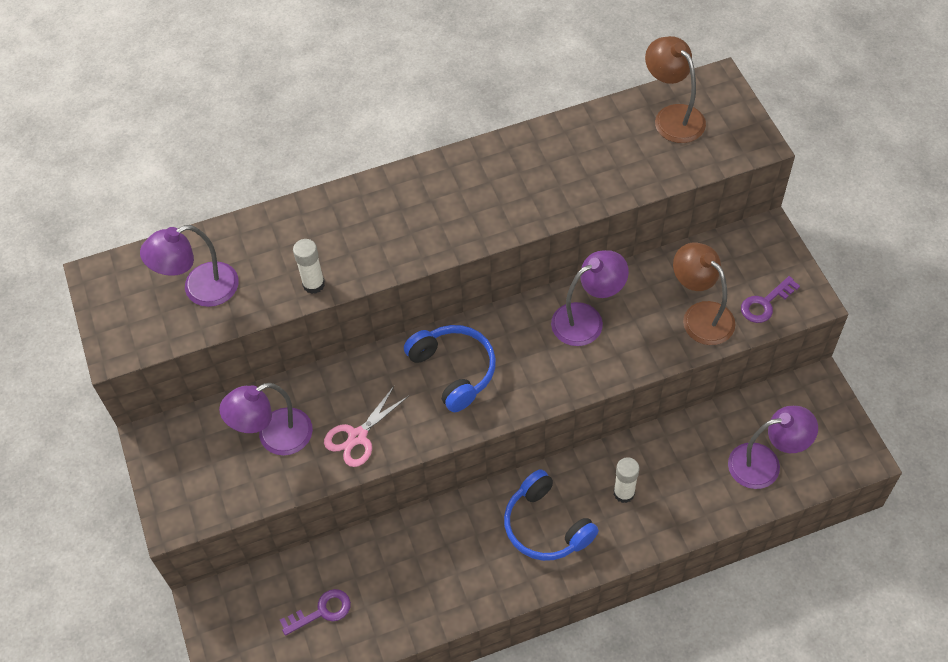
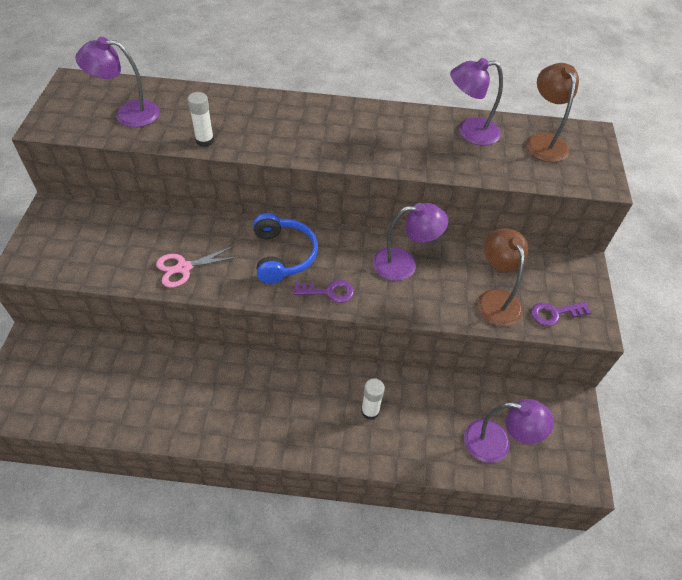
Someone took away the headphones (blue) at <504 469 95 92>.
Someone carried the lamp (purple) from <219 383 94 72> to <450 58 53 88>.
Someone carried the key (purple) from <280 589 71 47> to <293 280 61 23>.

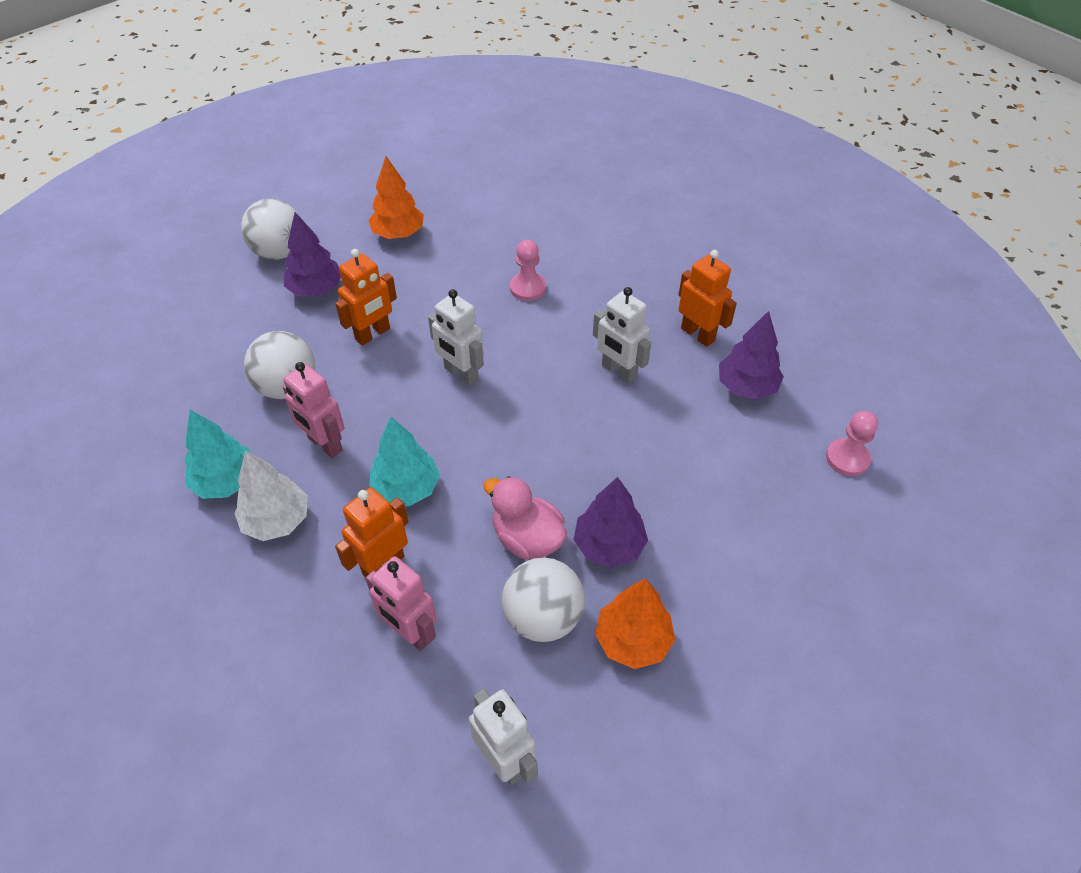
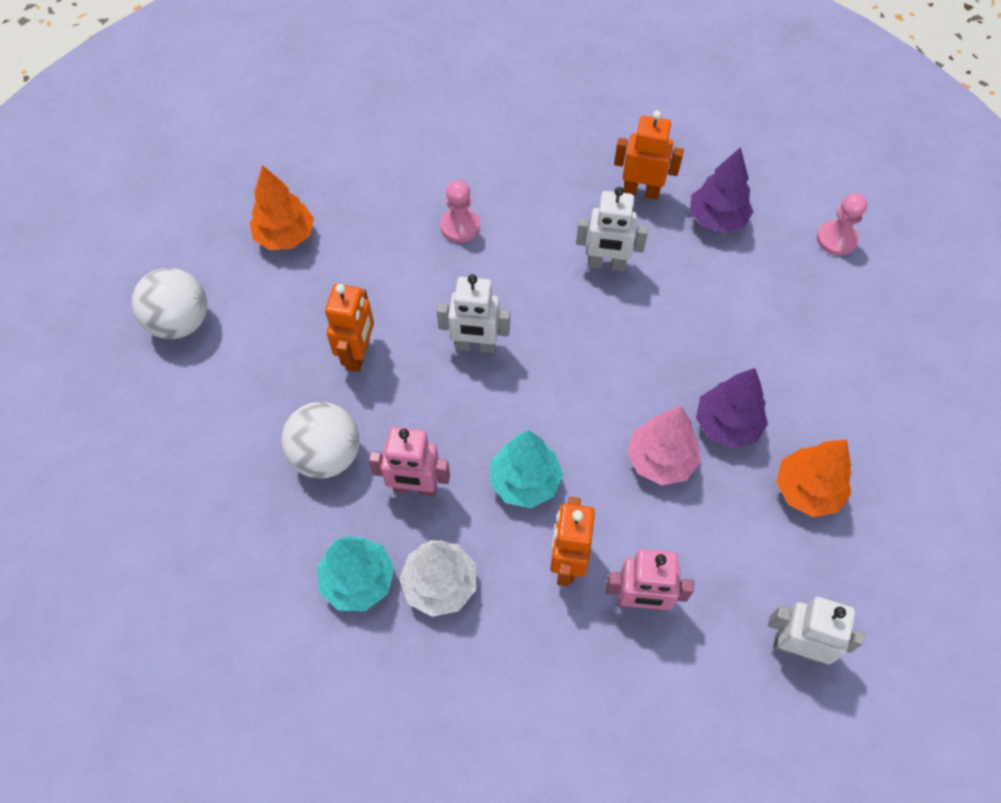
Someone took away the tree (purple) at <284 212 57 85>.
Someone took away the ball (white) at <502 557 83 85>.
Someone swapped the duck (pink) at <483 476 84 84> for the tree (pink) at <627 406 74 79>.

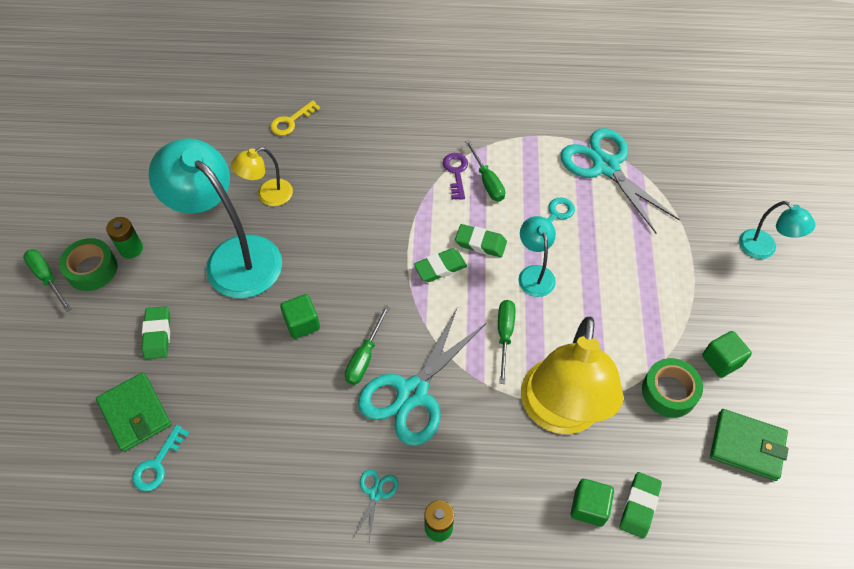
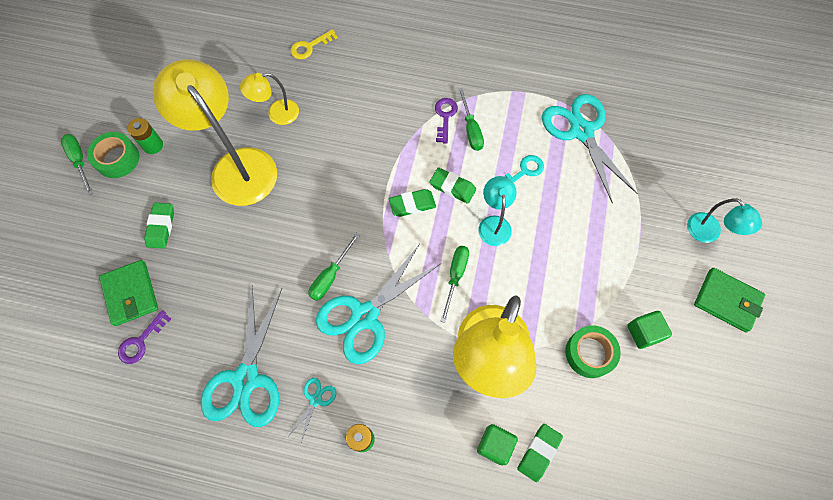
Someone took away the cube (green) at <280 294 40 45>.
Someone put down the scissors (turquoise) at <201 286 81 141>.
Someone carried the wallet (green) from <710 409 78 72> to <694 268 71 65>.
Someone repainted the key (turquoise) at <132 425 57 66>, which became the key (purple) at <118 310 53 54>.
Someone repainted the lamp (turquoise) at <149 138 133 160>, which became the lamp (yellow) at <153 59 124 147>.

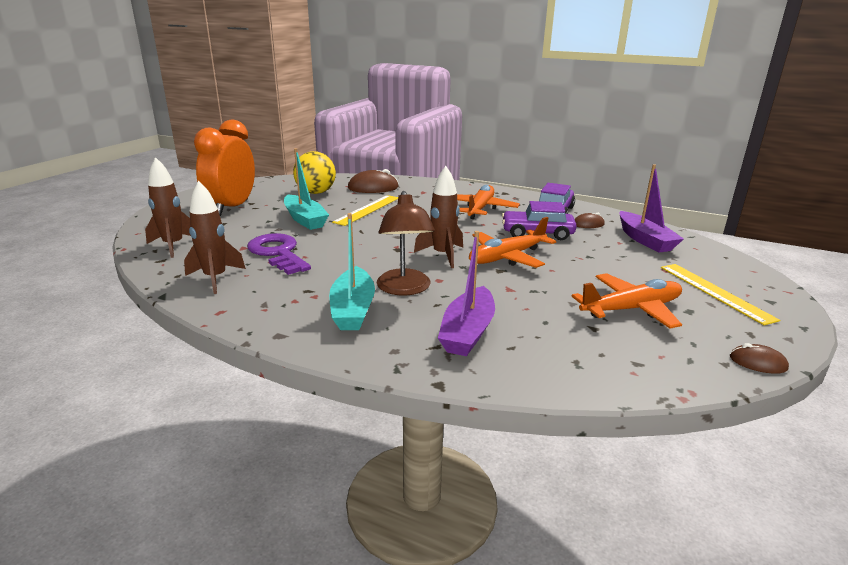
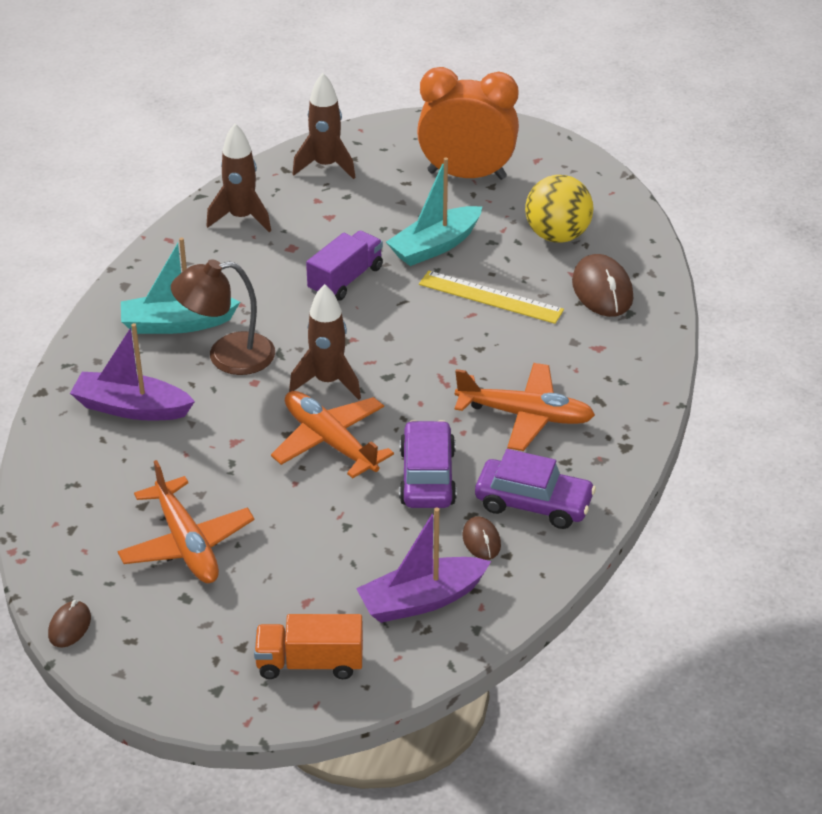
Someone took away the key (purple) at <247 233 64 42>.
Someone took away the ruler (yellow) at <661 264 119 61>.
Someone put down the truck (orange) at <254 614 109 65>.
Someone put down the truck (purple) at <306 231 77 70>.

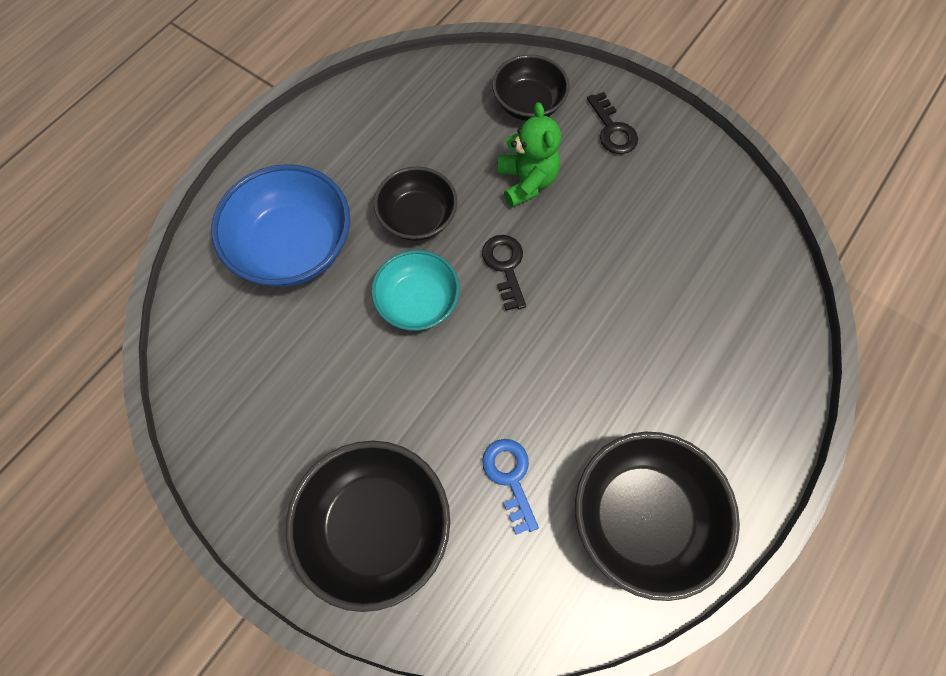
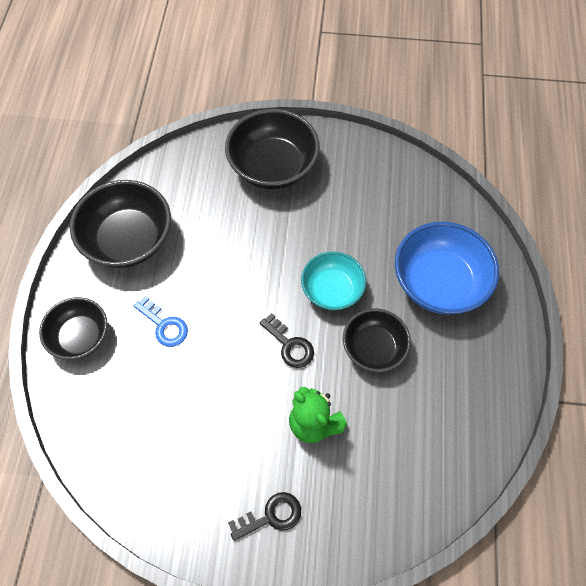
Someone carried the key (blue) from <482 439 57 96> to <134 296 54 51>.
Someone carried the bowl (black) from <492 54 78 67> to <39 297 69 63>.
Someone rotated the key (black) at <587 92 51 62> by 120 degrees clockwise.

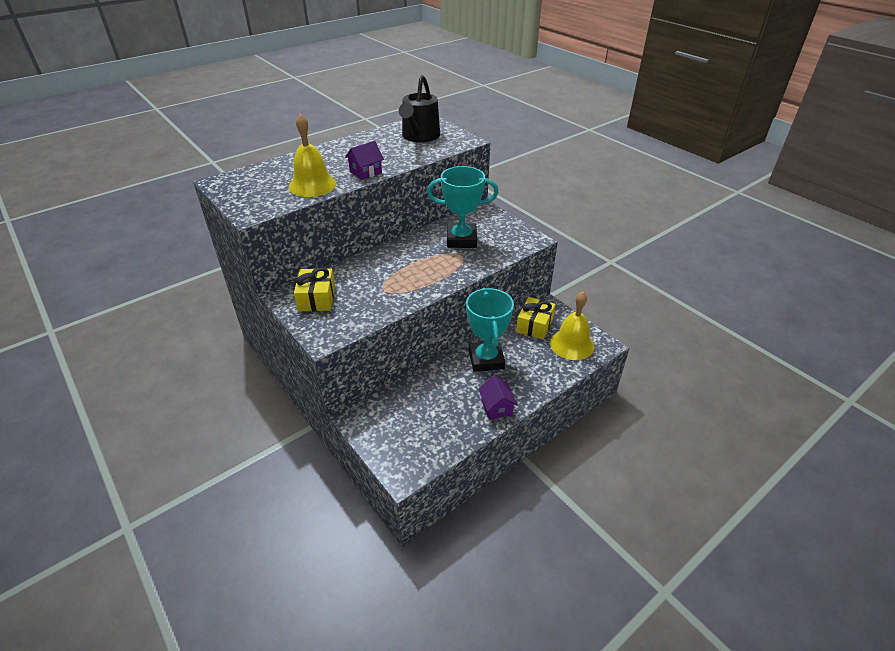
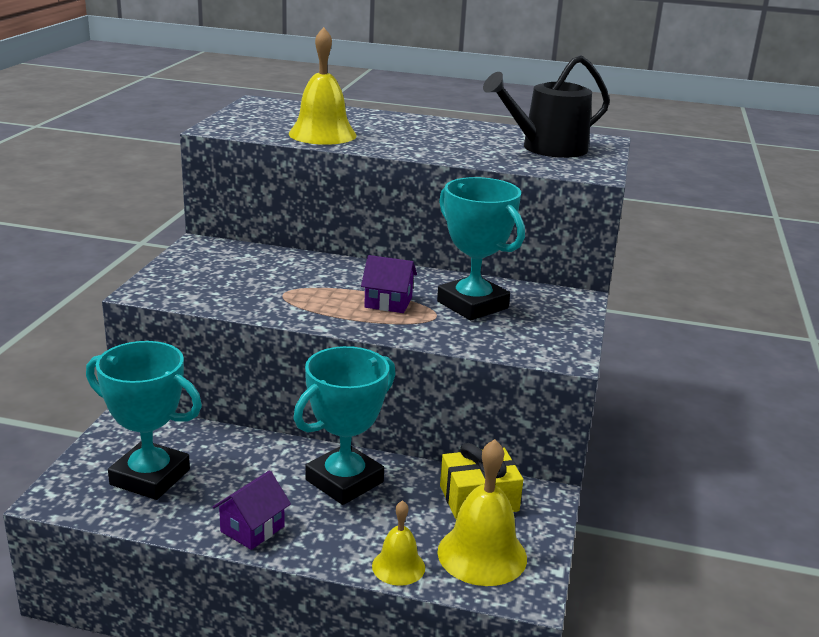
Someone took away the gift (yellow) at <294 268 41 43>.
Someone put down the trophy (turquoise) at <86 341 116 159>.
Someone put down the bell (yellow) at <372 500 53 86>.
Someone carried the house (purple) from <345 141 39 39> to <361 255 56 58>.

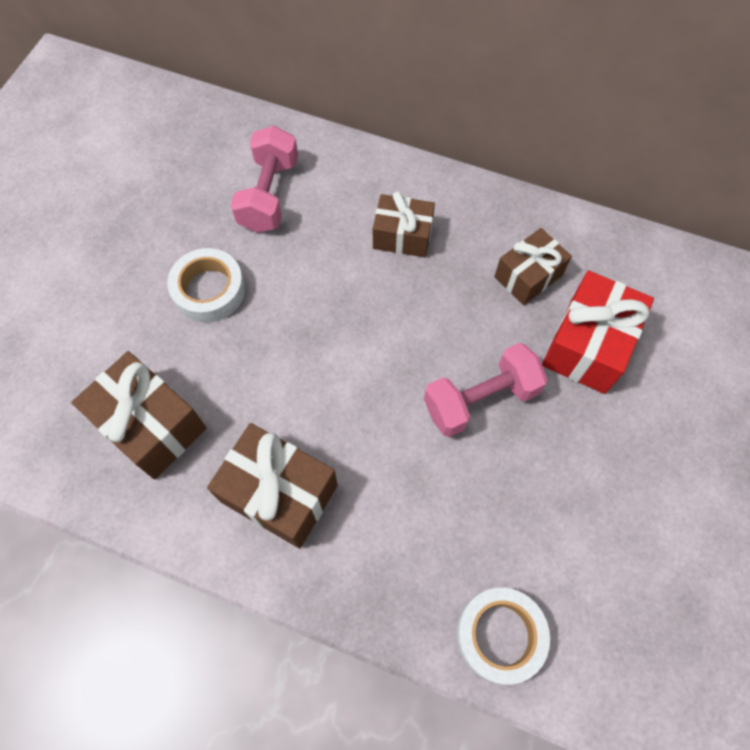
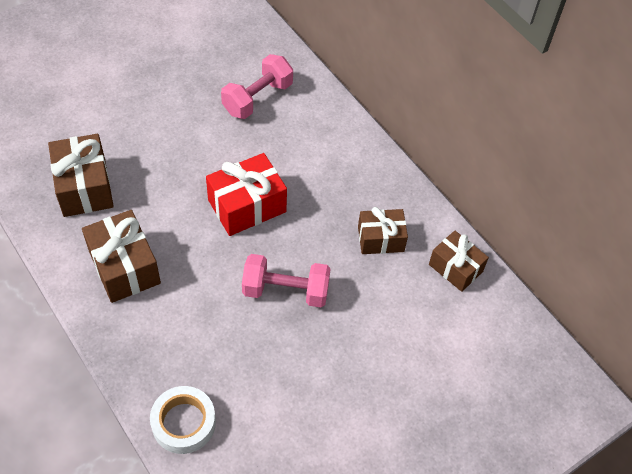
Someone took away the tape (white) at <167 248 78 75>.
Someone carried the gift (brown) from <373 191 62 66> to <429 230 60 62>.
Someone carried the gift (red) from <542 270 112 124> to <206 153 81 83>.

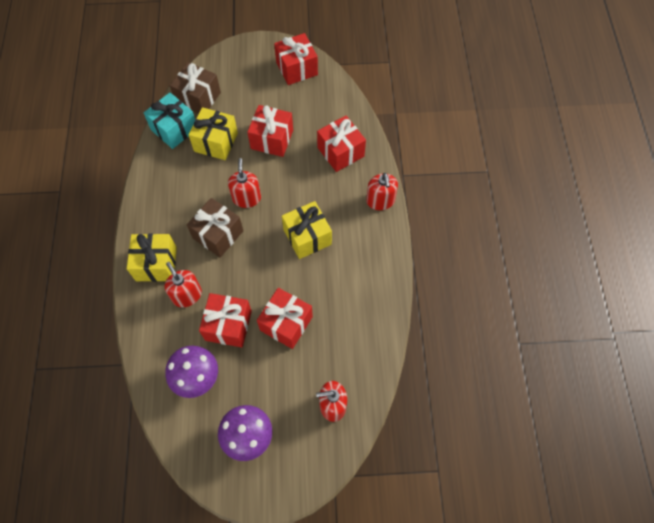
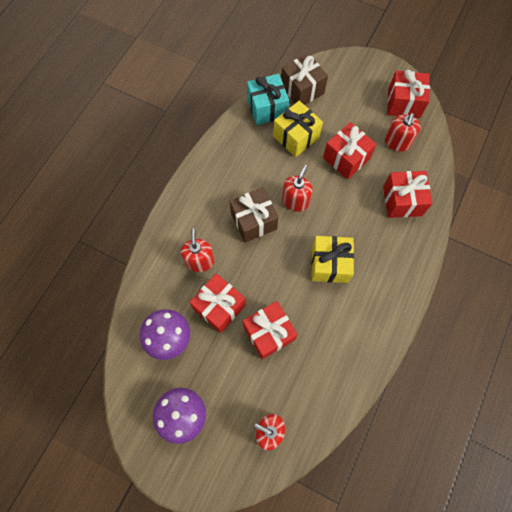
Someone took away the gift (yellow) at <127 234 50 48>.
Someone carried the soap dispenser (red) from <366 173 32 37> to <385 113 36 39>.

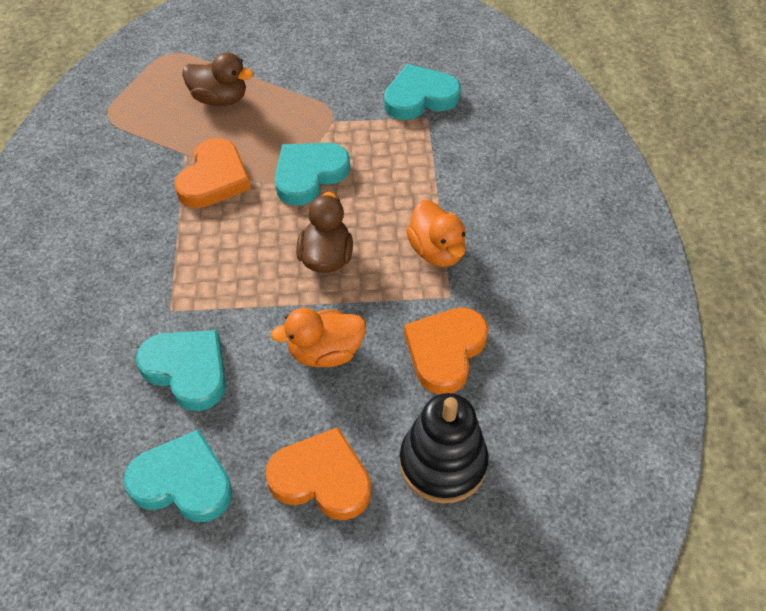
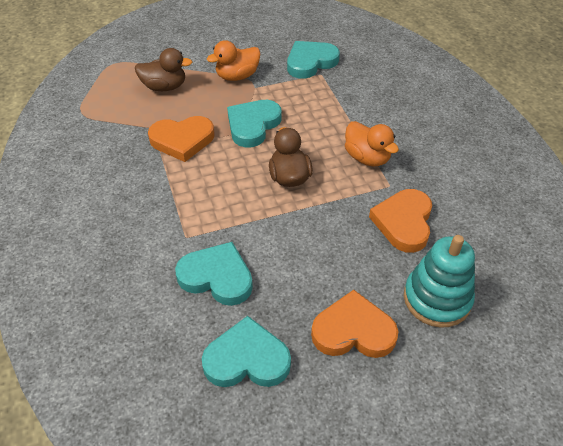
Someone carried the duck (orange) from <271 308 95 59> to <207 40 53 41>.
Someone repainted the stacking toy (black) at <400 393 88 110>, which became the stacking toy (turquoise) at <404 235 71 93>.
Someone rotated the heart (orange) at <174 138 77 70> by 75 degrees clockwise.

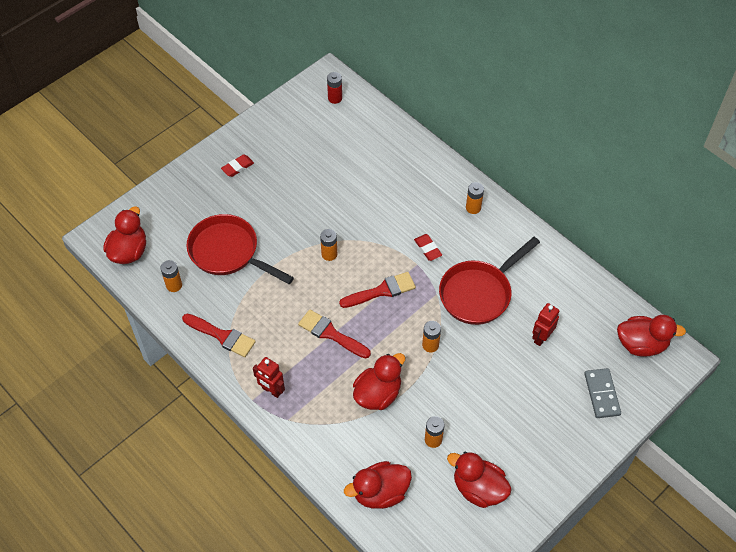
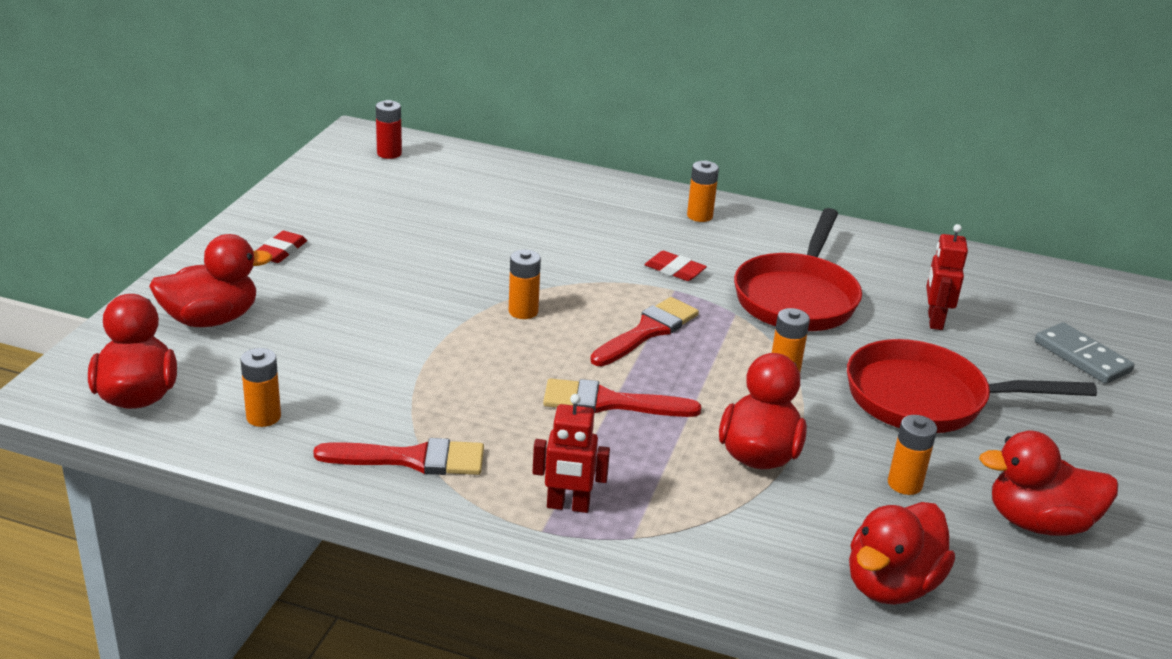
Someone carried the pan (red) from <186 214 108 70> to <847 339 250 94>.
Someone carried the duck (red) from <617 315 69 42> to <149 234 123 93>.

